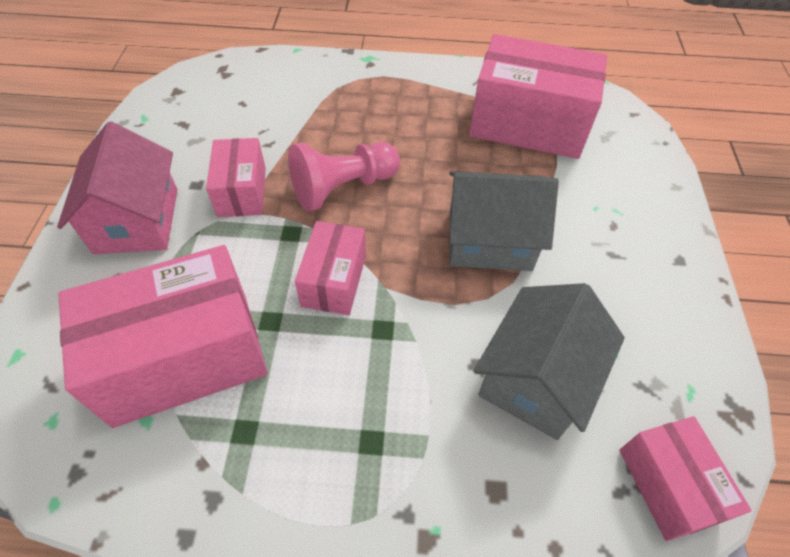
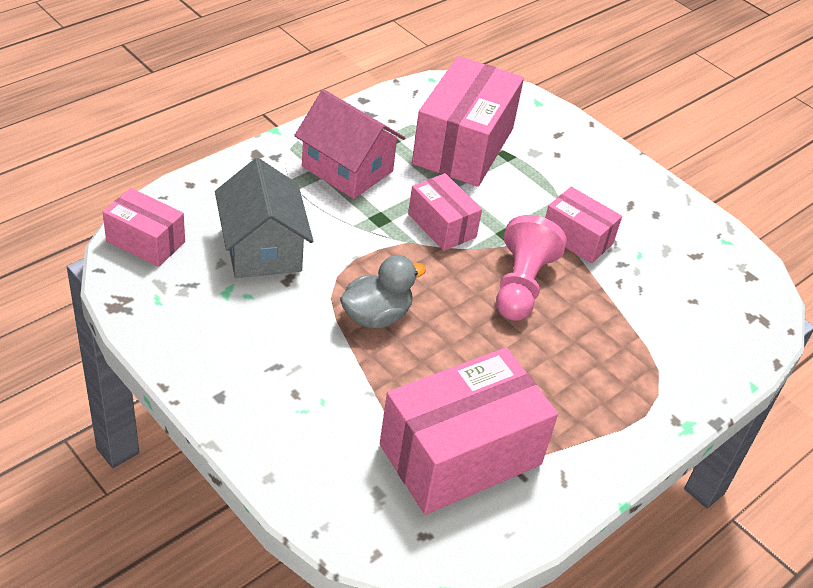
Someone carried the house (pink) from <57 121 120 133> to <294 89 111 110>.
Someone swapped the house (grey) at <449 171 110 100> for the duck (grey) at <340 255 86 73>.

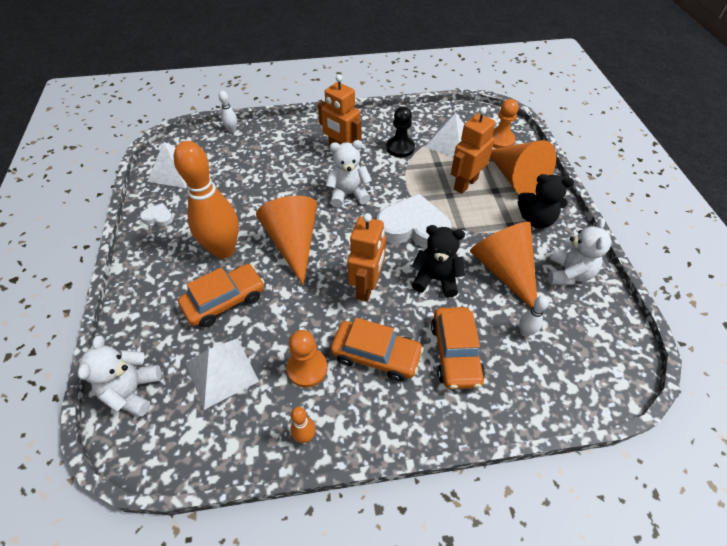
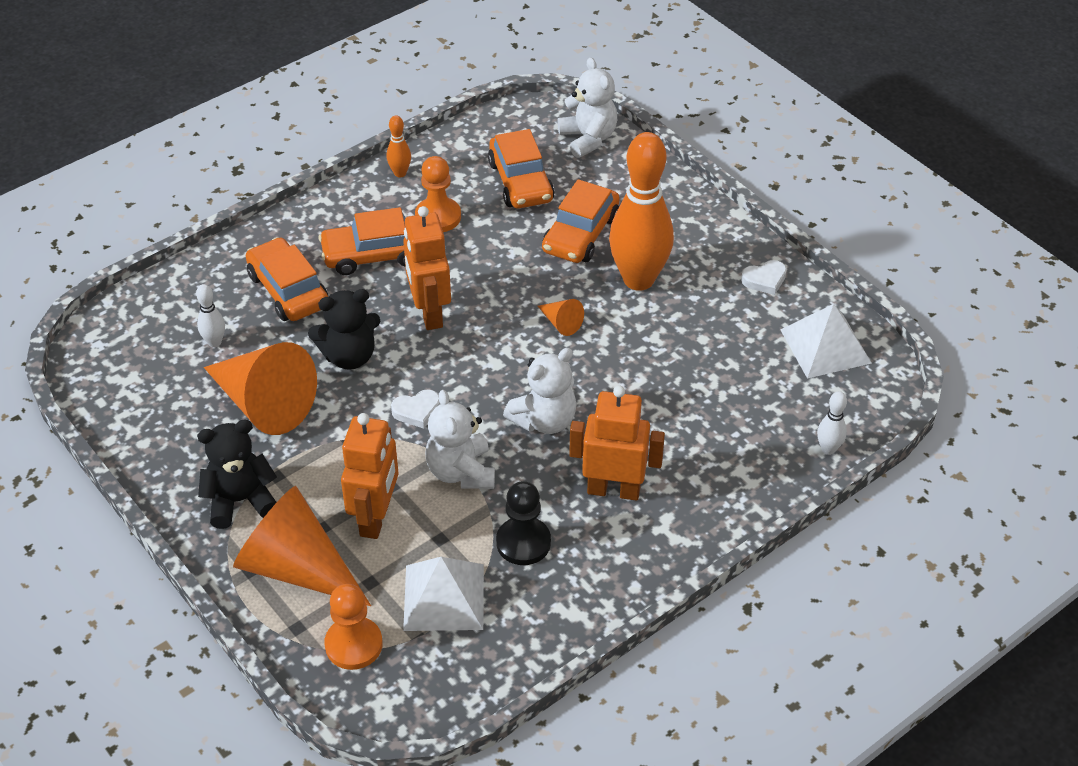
Someone carried the teddy bear (white) from <548 218 63 67> to <425 390 70 99>.
Someone swapped the pyramid (white) at <186 338 73 72> for the car (orange) at <488 129 66 79>.
Someone scaled the cone (orange) at <256 196 61 90> by 0.43.
Someone scaled the heart (white) at <377 194 75 54> by 0.44.

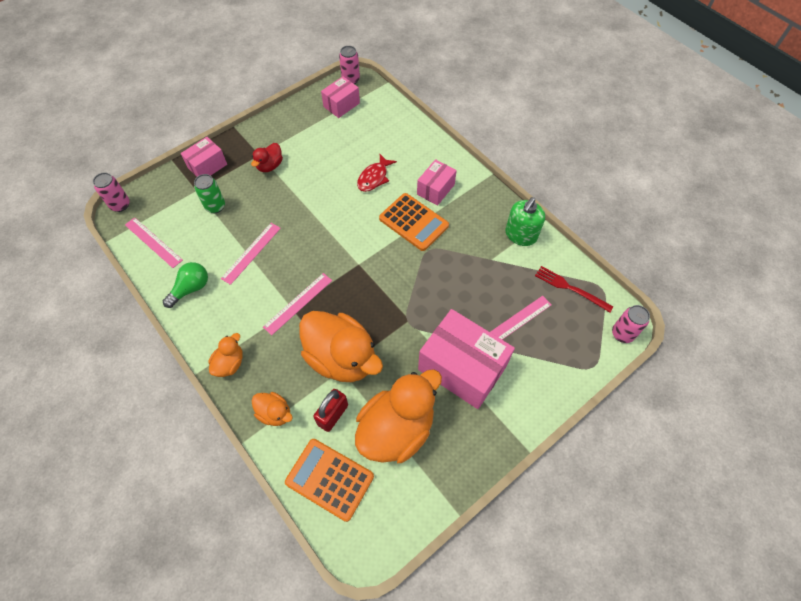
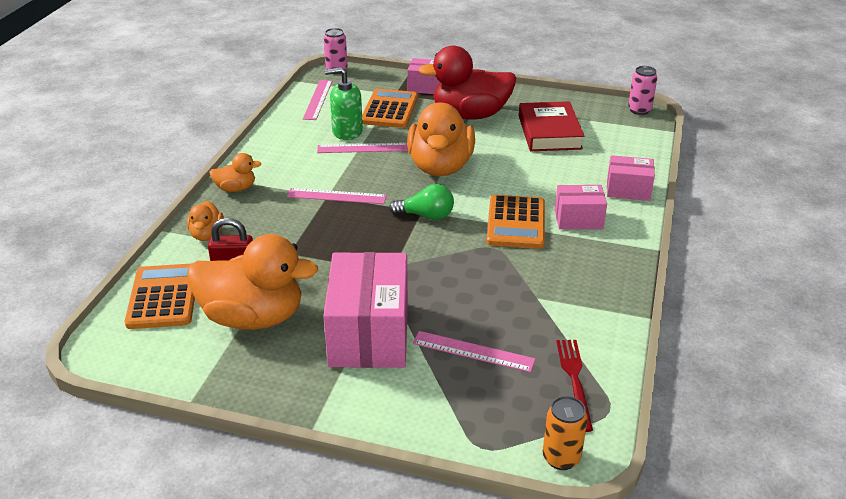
Someone took away the fish (red) at <357 154 40 38>.
Someone put down the book (red) at <519 101 65 50>.
Someone carried the light bulb (green) from <163 262 45 46> to <389 184 65 36>.
Someone carried the duck (orange) from <299 311 84 71> to <407 103 68 73>.
Someone carried the box (pink) from <321 76 39 42> to <607 155 48 46>.
Someone carried the soap dispenser (green) from <505 197 40 49> to <325 67 38 73>.
Someone swapped the can (green) at <194 174 31 39> for the calculator (orange) at <362 89 56 39>.
Someone repainted the can (pink) at <612 305 38 38>, which became the can (orange) at <543 396 45 74>.
Someone scaled the duck (red) at <251 143 32 29> by 2.11.

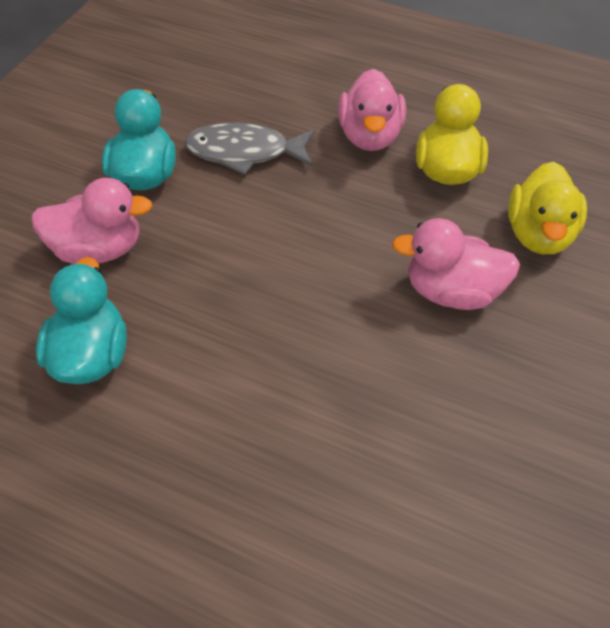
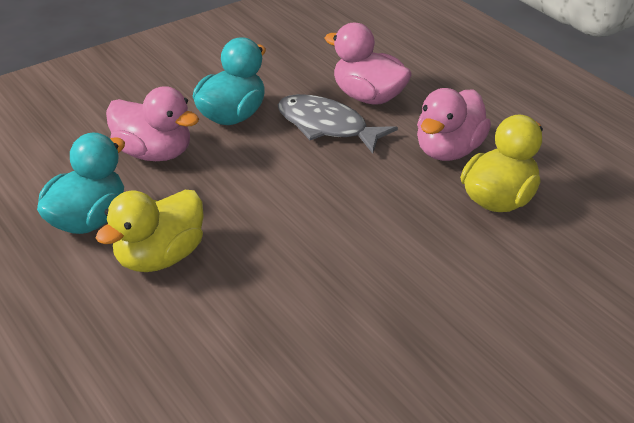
Someone carried the duck (pink) from <392 218 128 92> to <325 23 87 82>.
Someone carried the duck (yellow) from <508 162 79 92> to <96 190 108 82>.

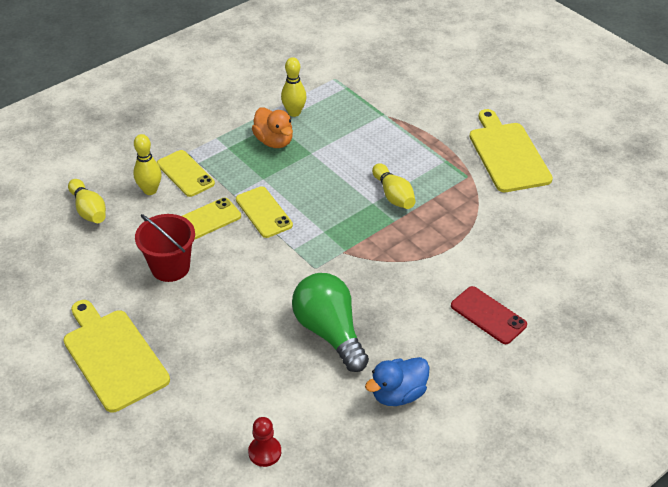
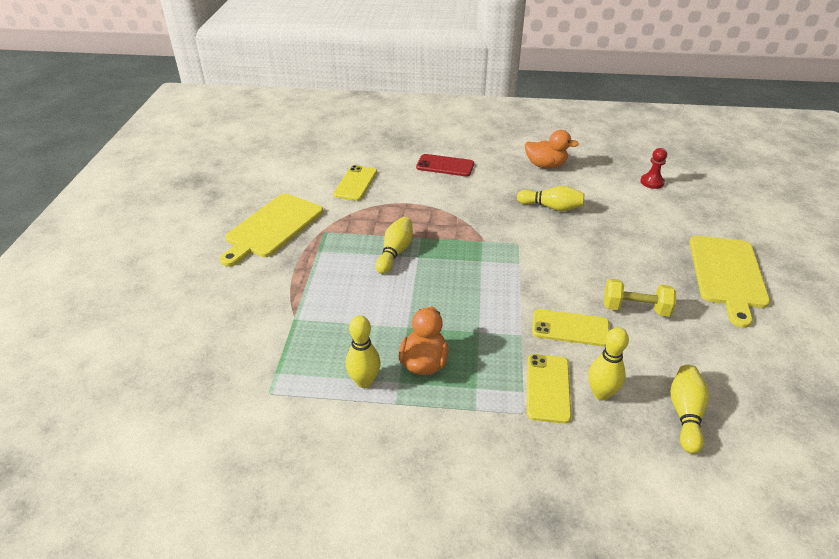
Someone carried the phone (yellow) from <236 186 57 52> to <333 165 44 36>.
Someone swapped the bucket (red) at <135 214 60 68> for the dumbbell (yellow) at <604 279 72 38>.
Someone swapped the light bulb (green) at <292 273 77 99> for the bowling pin (yellow) at <517 186 67 25>.
Someone repainted the duck (blue) at <365 357 65 49>, which became the duck (orange) at <525 130 54 38>.
Someone rotated the phone (red) at <451 286 76 58> by 75 degrees counterclockwise.

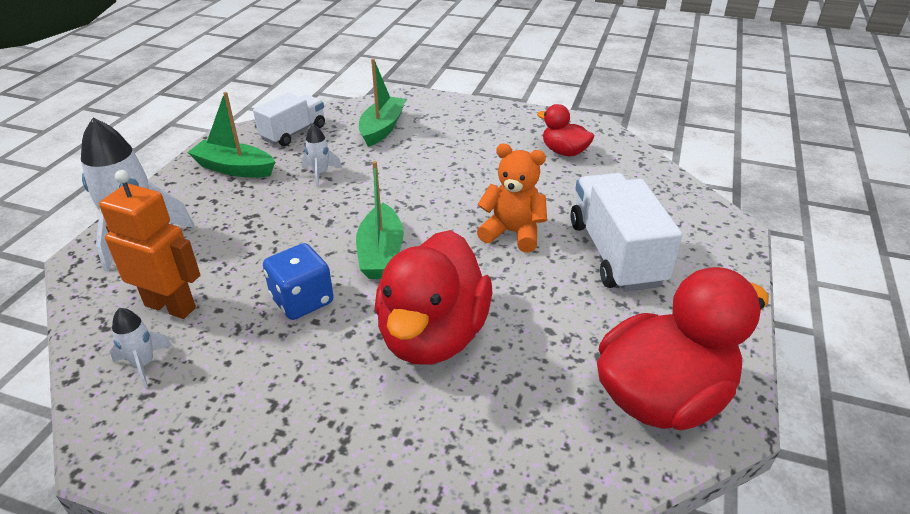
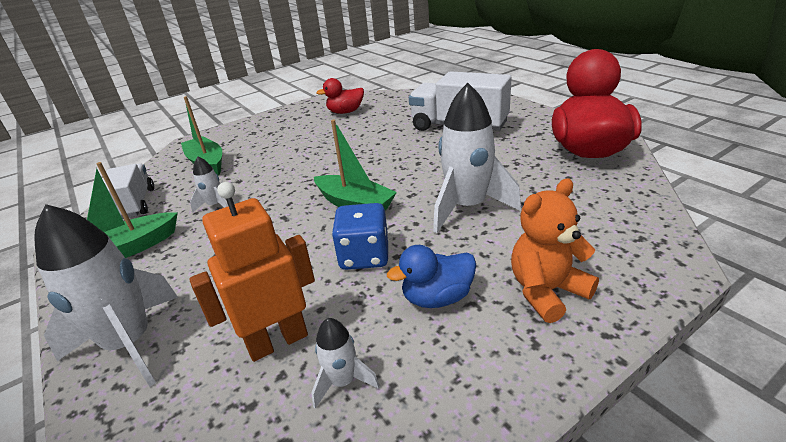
Someone put down the duck (blue) at <387 245 89 63>.
Someone carried the teddy bear (orange) from <477 144 70 108> to <511 178 88 145>.
Someone swapped the duck (red) at <374 230 118 135> for the rocket (white) at <433 83 88 150>.

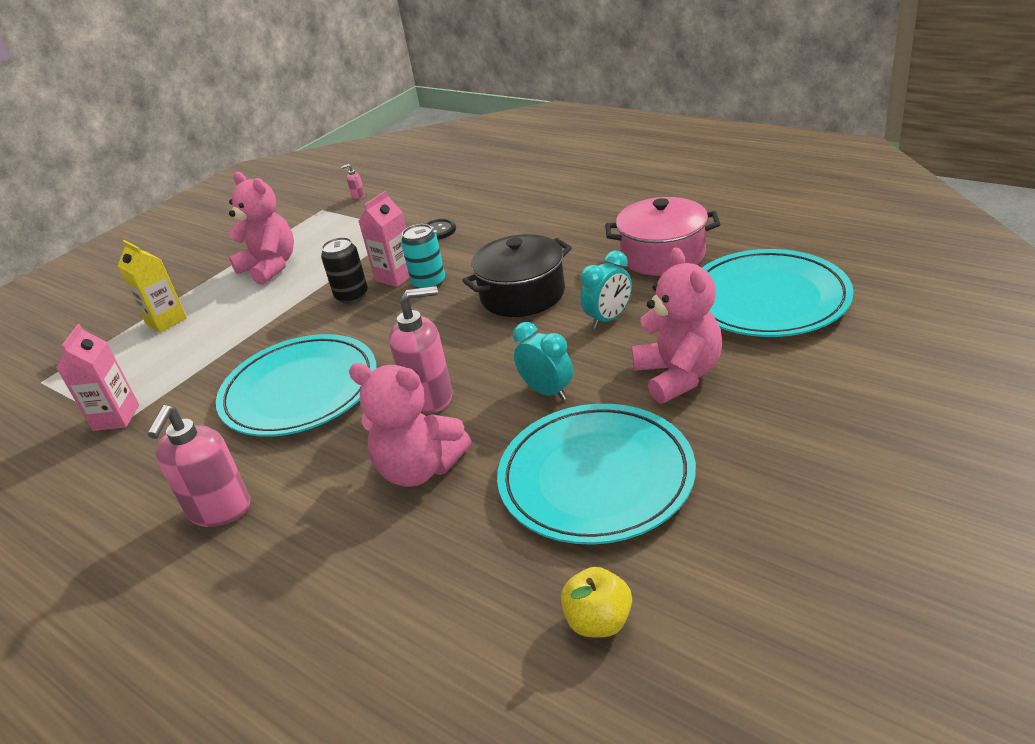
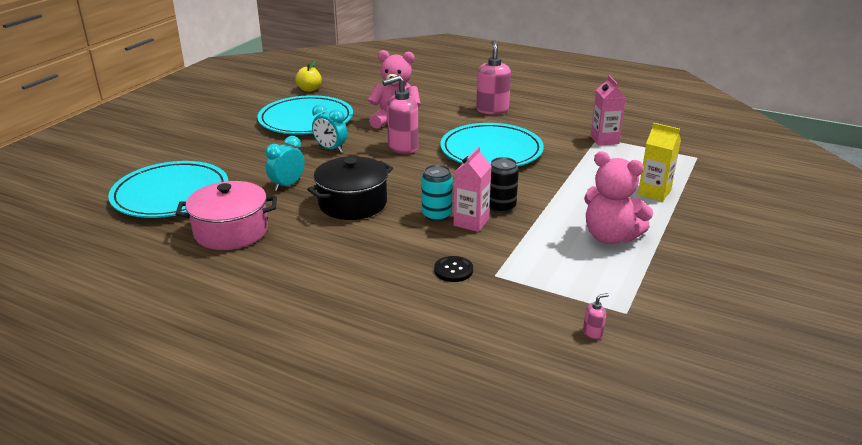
Someone took away the teddy bear (pink) at <632 247 90 157>.

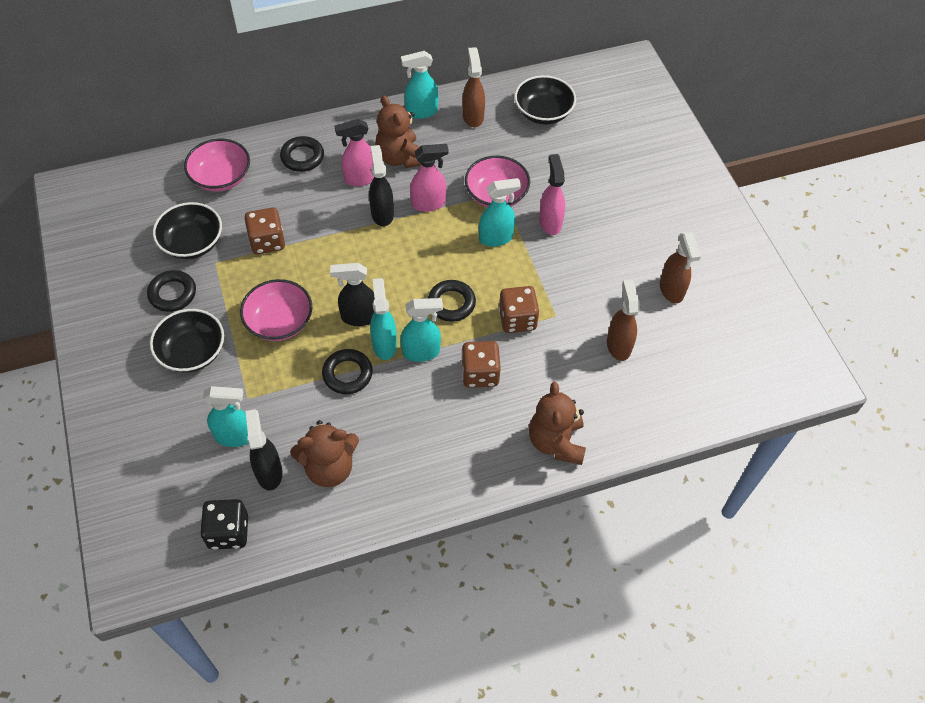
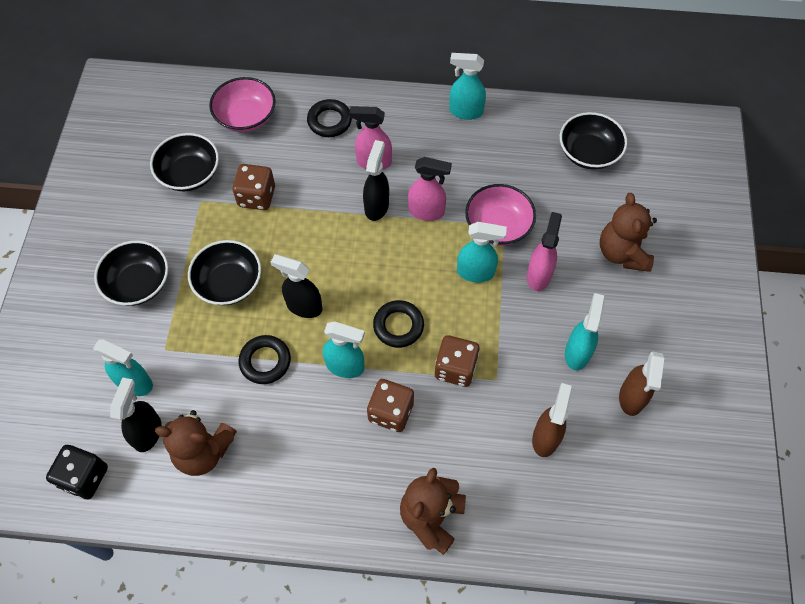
Someone took away the ring (black) at <147 270 49 42>.
Someone took away the spray bottle (brown) at <463 47 22 80>.
Someone carried the spray bottle (turquoise) from <370 278 27 82> to <565 293 40 77>.
Someone carried the teddy bear (brown) from <376 95 45 73> to <600 193 57 79>.
Someone repainted the bowl (pink) at <240 279 72 62>, which became the bowl (black) at <188 240 73 65>.

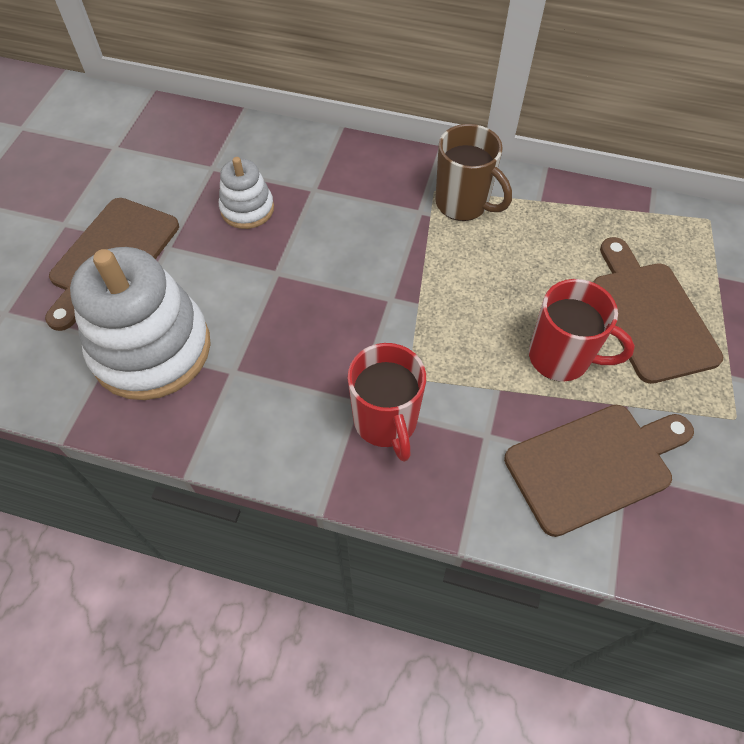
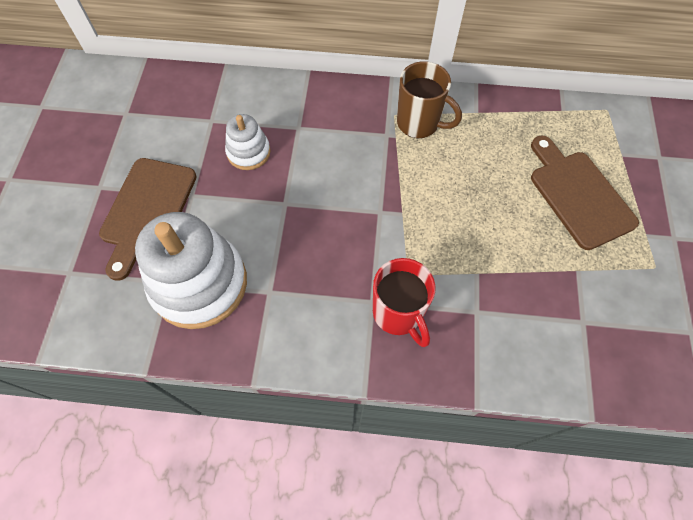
Someone took away the cutting board (brown) at <504 405 190 132>.
Someone took away the mug (red) at <529 279 106 102>.

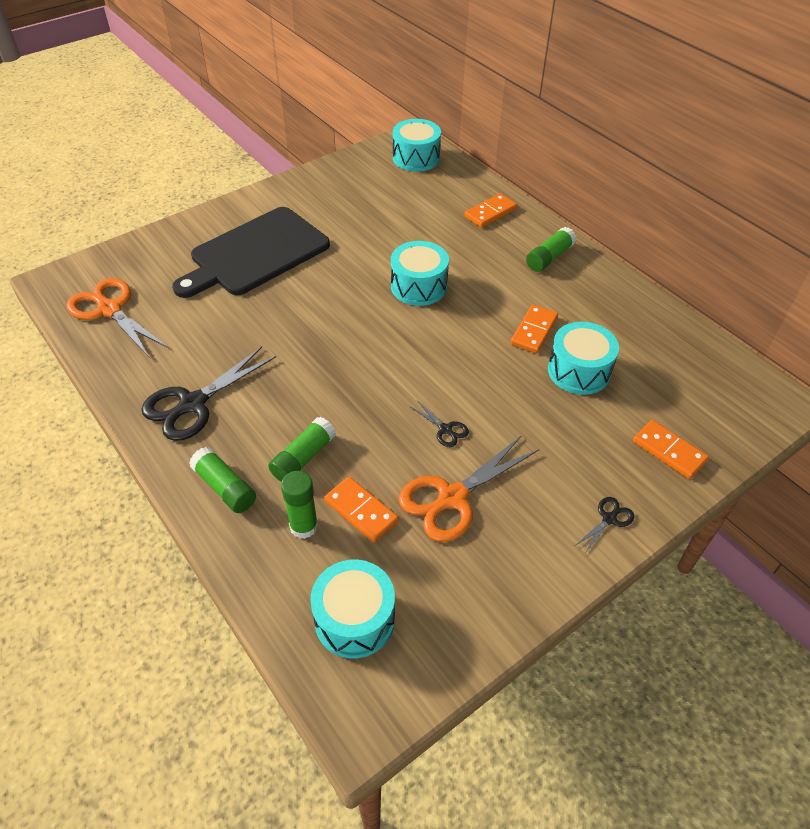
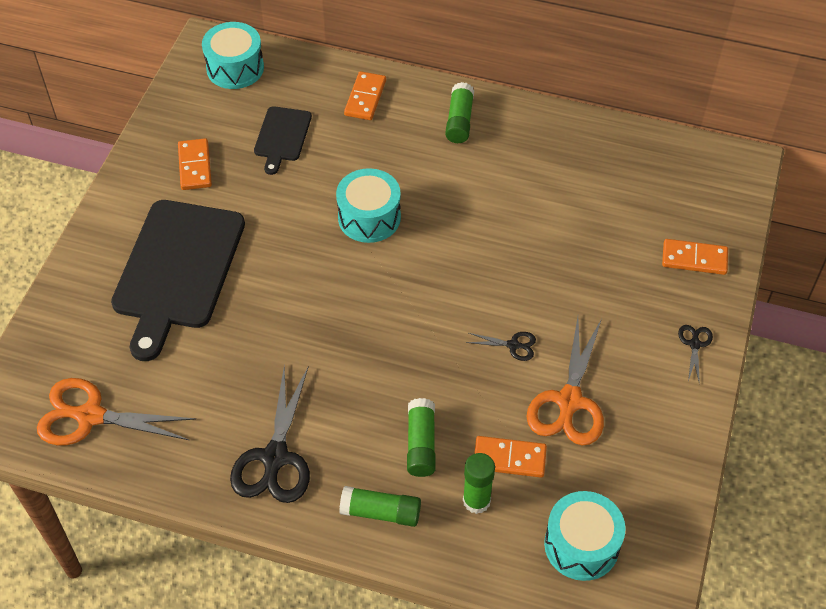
Someone took away the drum (turquoise) at <548 322 71 73>.
Someone put down the cutting board (black) at <254 106 58 69>.
Someone carried the domino (orange) from <510 305 48 48> to <178 138 34 52>.

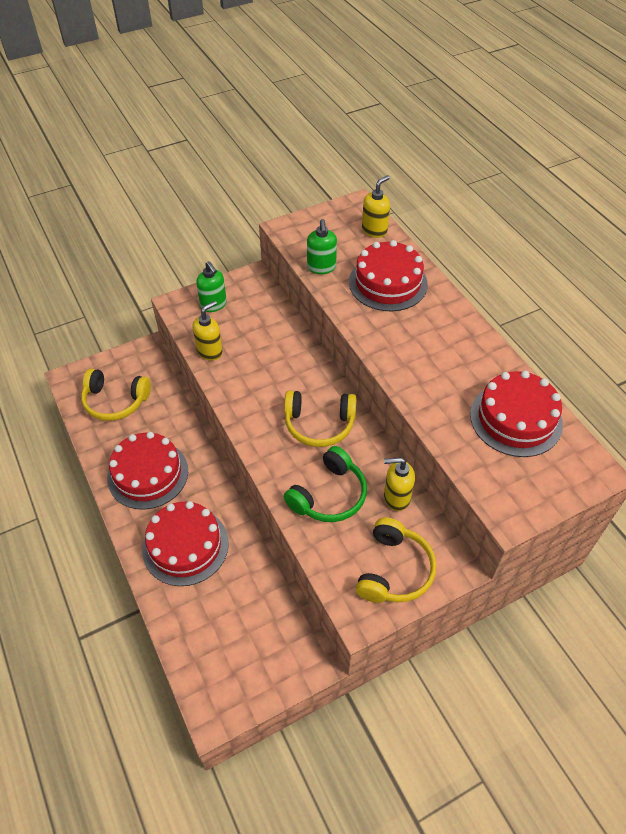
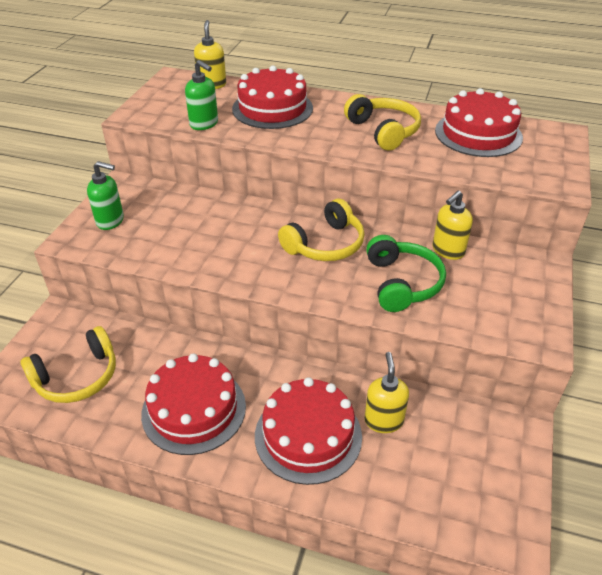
Someone carried the soap dispenser (yellow) from <193 301 30 60> to <364 352 45 81>.
Someone carried the headphones (yellow) from <356 517 81 86> to <344 94 77 57>.

